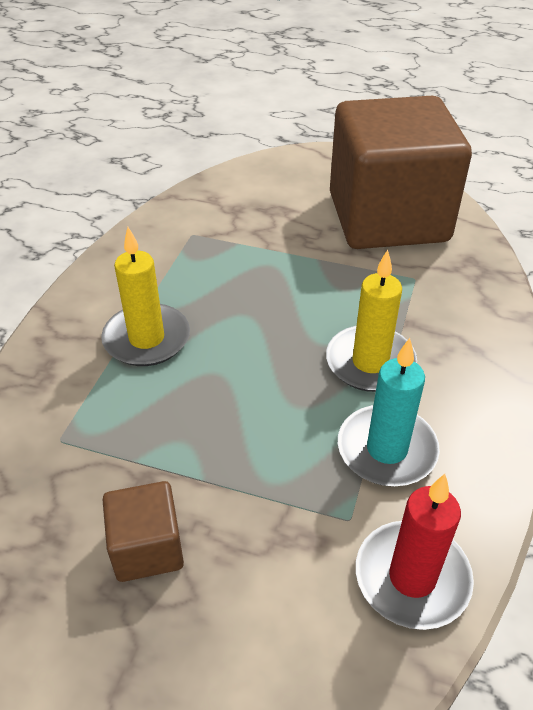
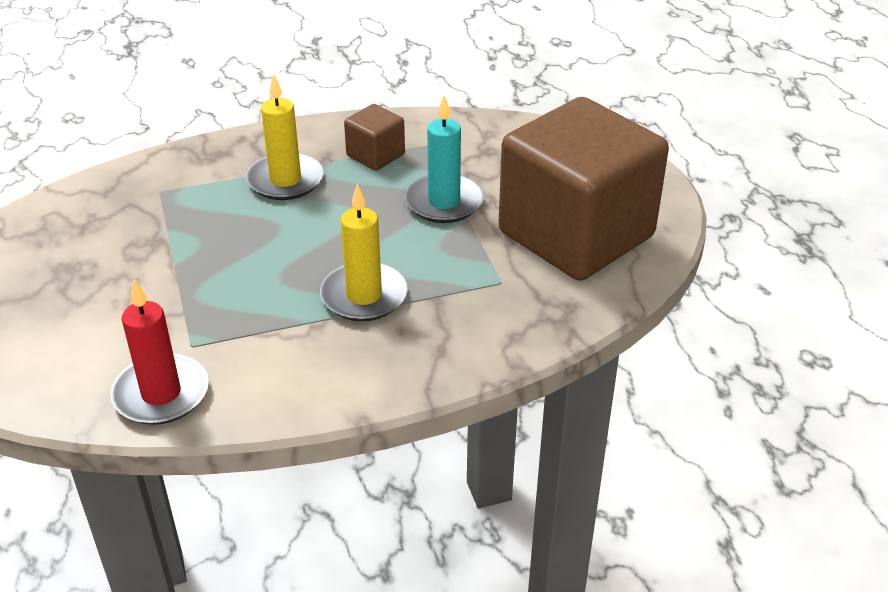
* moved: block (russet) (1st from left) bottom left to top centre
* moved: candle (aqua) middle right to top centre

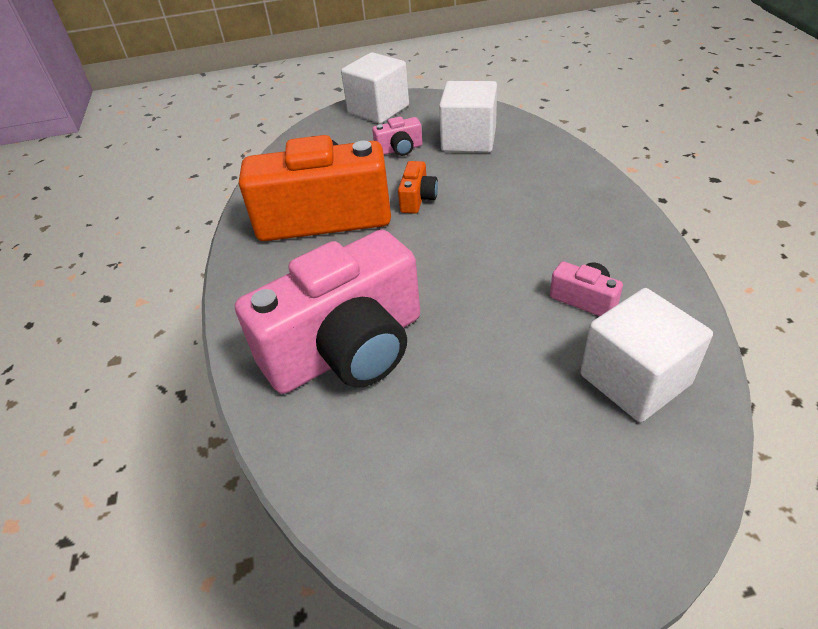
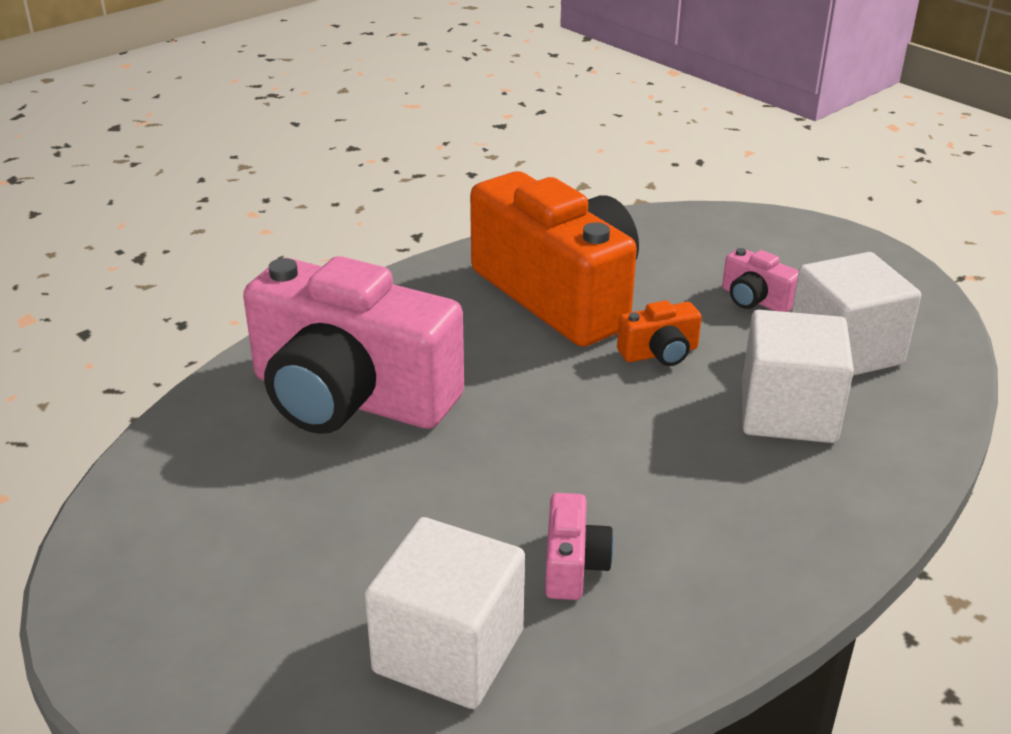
* moved: block (pure white) (1st from left in the first image) top centre to block (pure white) (2nd from left) middle right

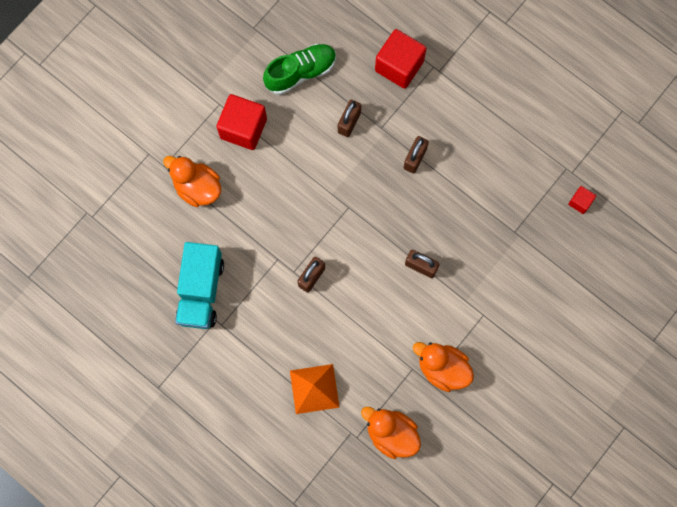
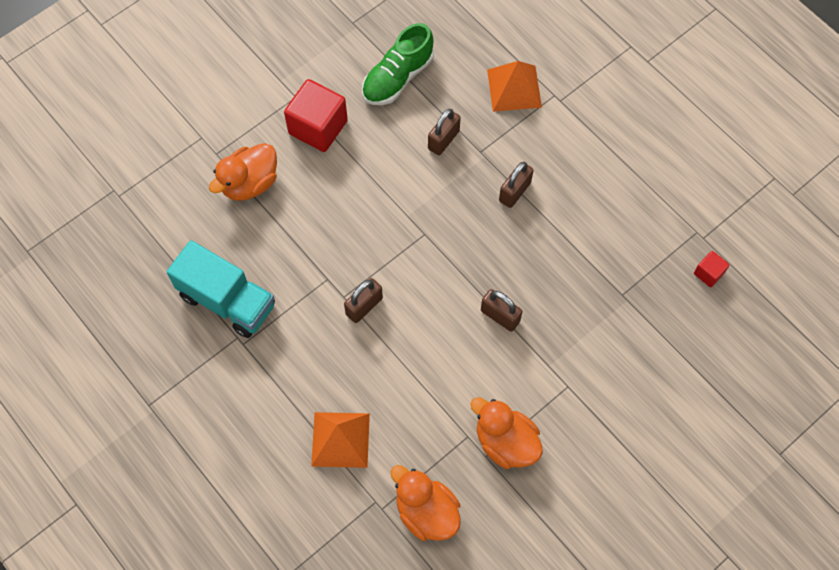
* turned: truck (aqua) middle left = middle left 75 degrees counterclockwise
* turned: rubber duck (bright orange) (1st from left) middle left = top left 90 degrees counterclockwise
* turned: lace-up shoe (leaf-green) top centre = top centre 150 degrees clockwise
* replaced: block (crimson) (2nd from left) top centre to solid pyramid (bright orange) (2nd from left) top centre

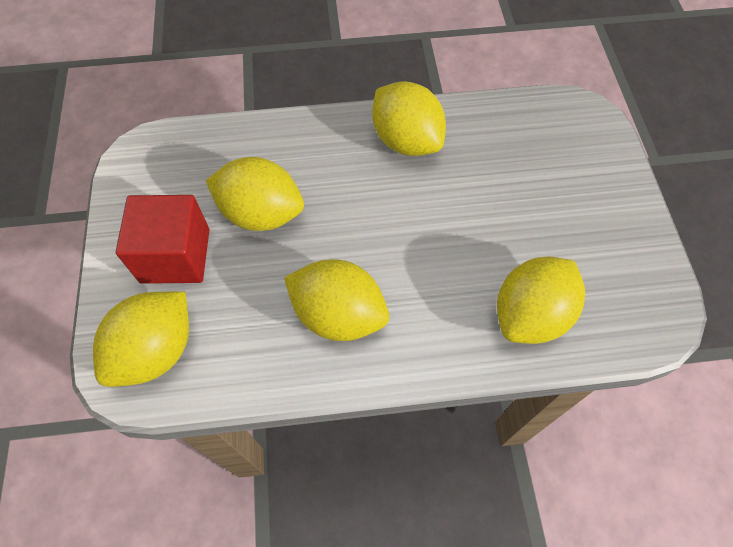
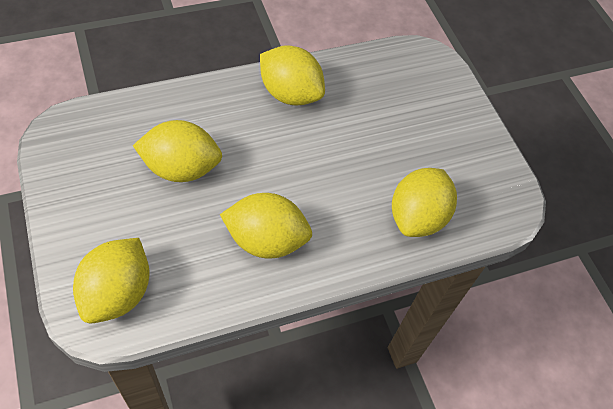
* removed: block (crimson) middle left

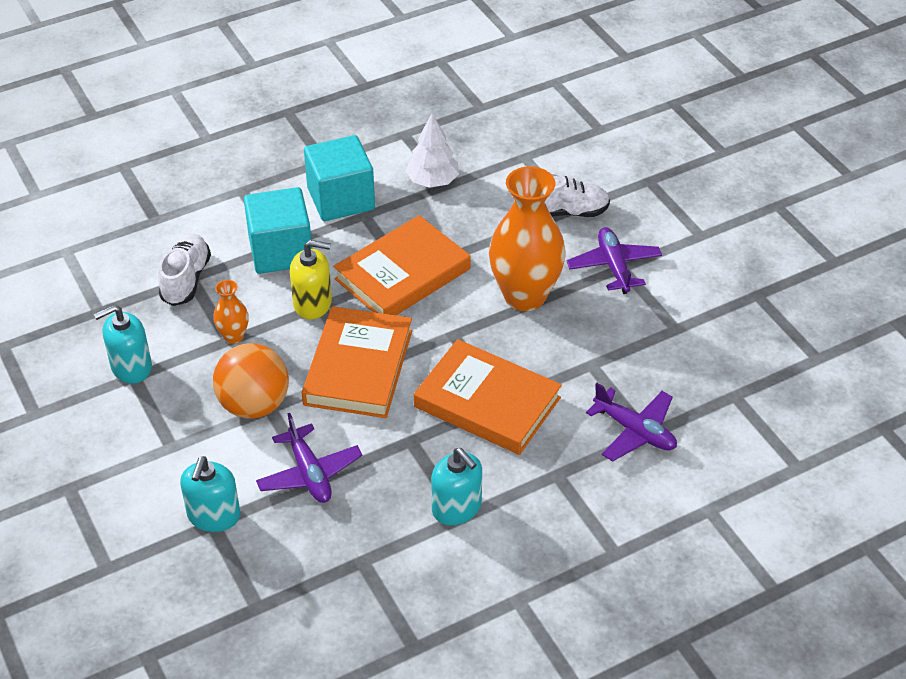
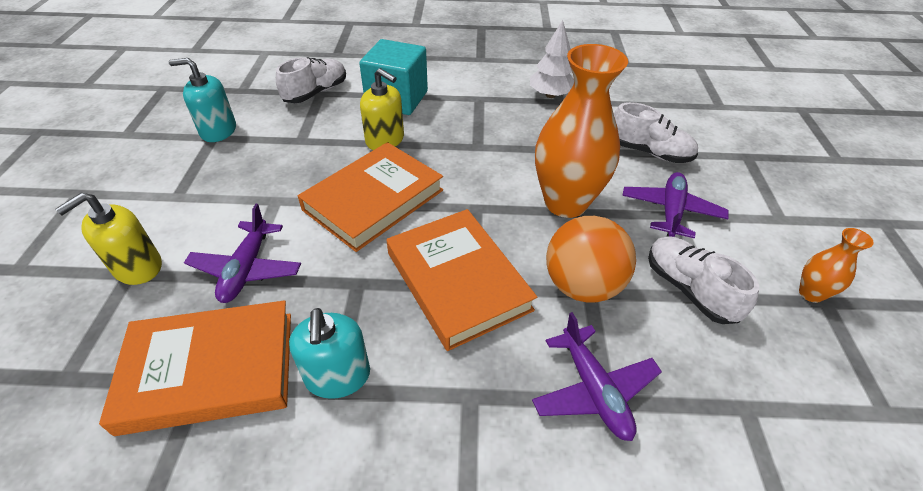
* recoloured: soap dispenser (aqua) (2nd from left) bottom left to soap dispenser (bright yellow) (1st from left) middle left
* moved: hardback (bright orange) (2nd from left in the first image) centre to hardback (bright orange) (1st from left) bottom left
* moved: play ball (bright orange) middle left to centre
* added: lace-up shoe (pure white) (3rd from left) middle right
* moved: tall vase (bright orange) (1st from left in the first image) middle left to tall vase (bright orange) (2nd from left) middle right
* removed: block (aqua) (2nd from left) top centre

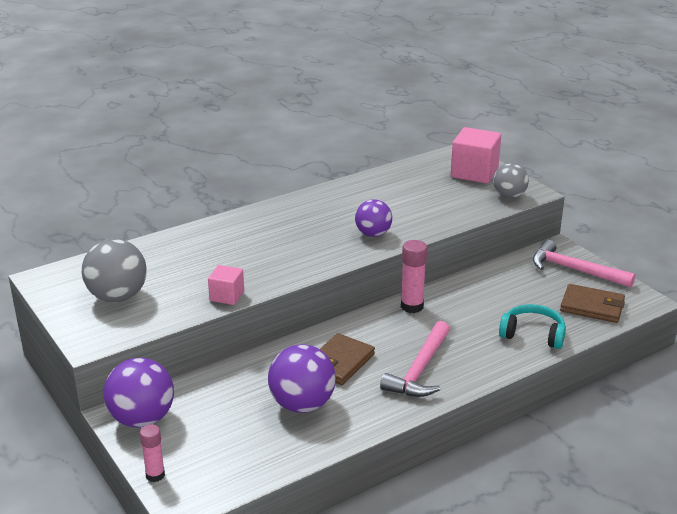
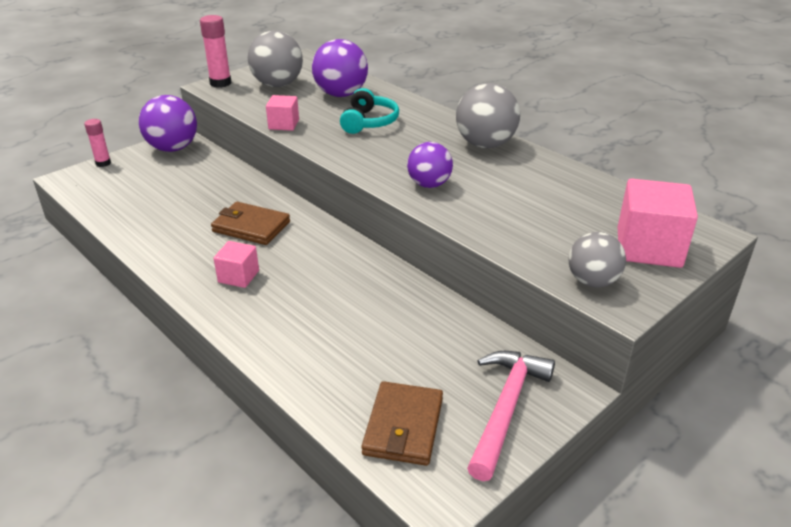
* moved: stick of glue (rosy) (2nd from left) centre to top left
* replaced: carpenter's hammer (rosy) (1st from left) bottom centre to block (rosy) (1st from left) middle left
* moved: play ball (violet) (2nd from left) bottom centre to top centre
* moved: over-ear headphones (aqua) middle right to top centre
* added: play ball (gray) (2nd from left) top centre

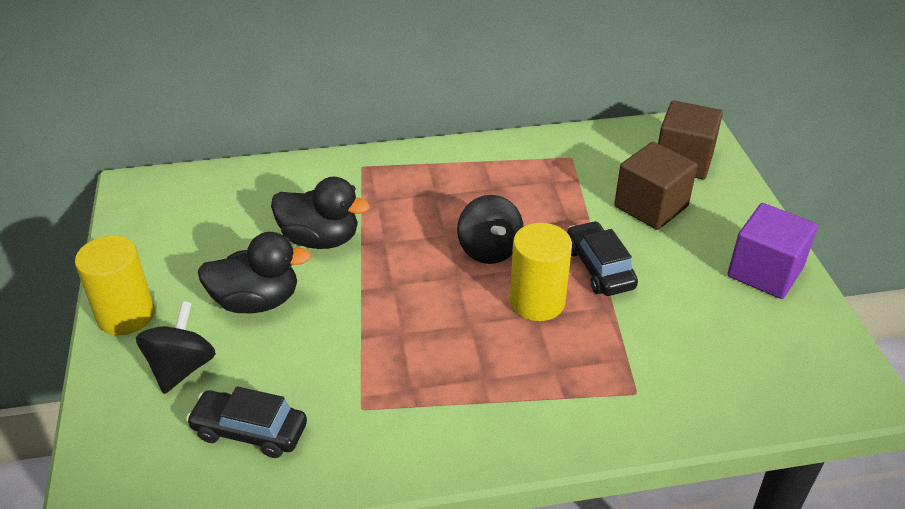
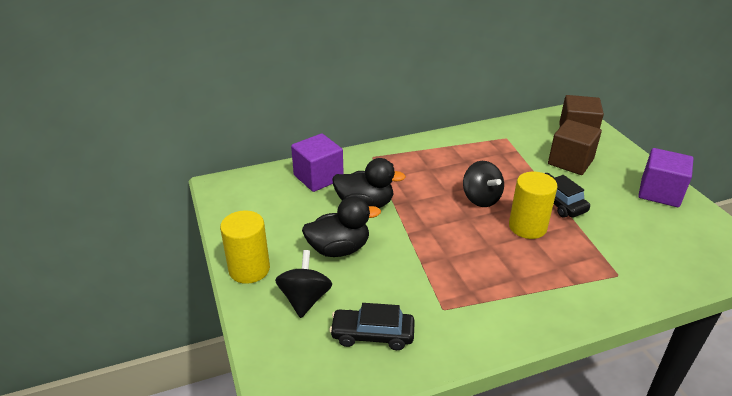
* added: block (violet) (1st from left) centre

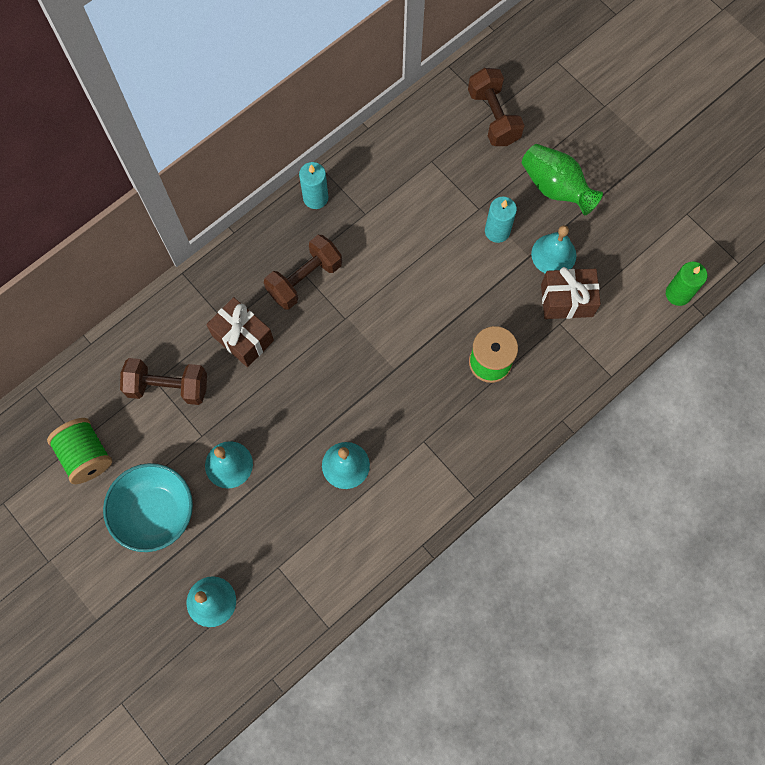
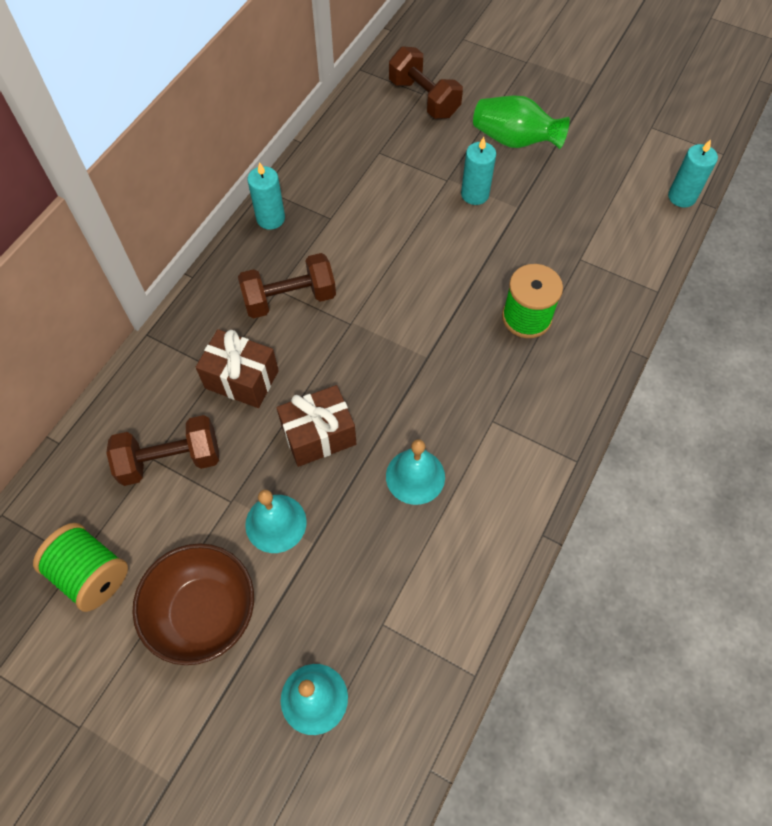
* recoloured: deep dish (aqua) middle left to deep dish (russet) bottom left
* turned: free weight (russet) (2nd from left) centre = centre 45 degrees clockwise
* moved: wrapped gift (russet) (2nd from left) middle right to centre
* recoloured: candle (leaf-green) middle right to candle (aqua) (3rd from left) top right
* removed: hand bell (aqua) (4th from left) top right

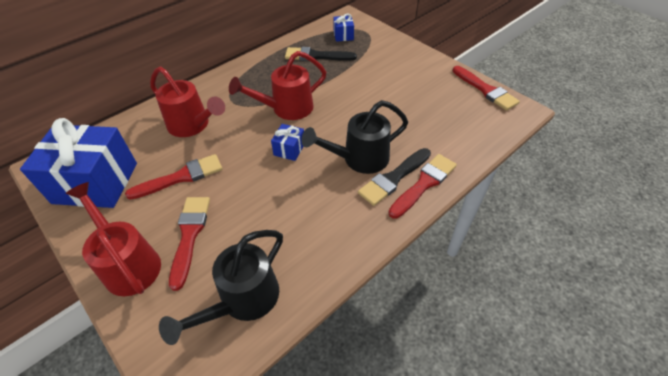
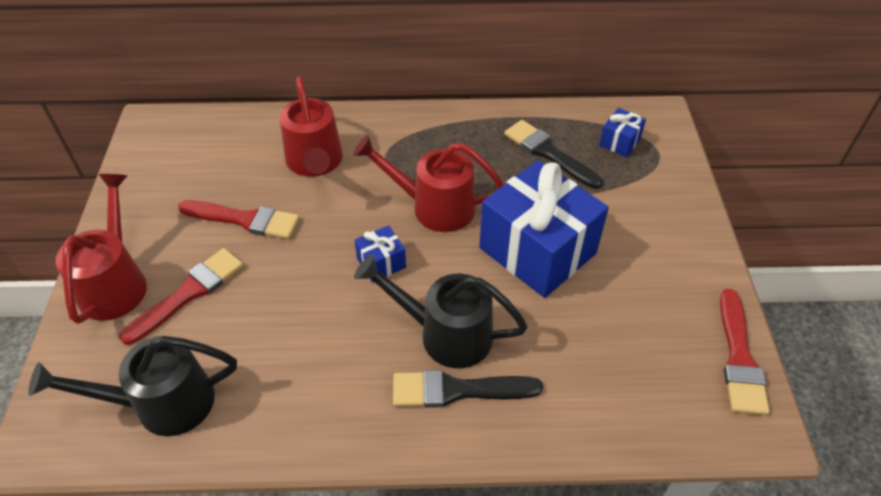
* moved: wrapped gift (blue) (1st from left in the first image) middle left to wrapped gift (blue) (2nd from left) centre
* removed: paintbrush (crimson) (3rd from left) centre

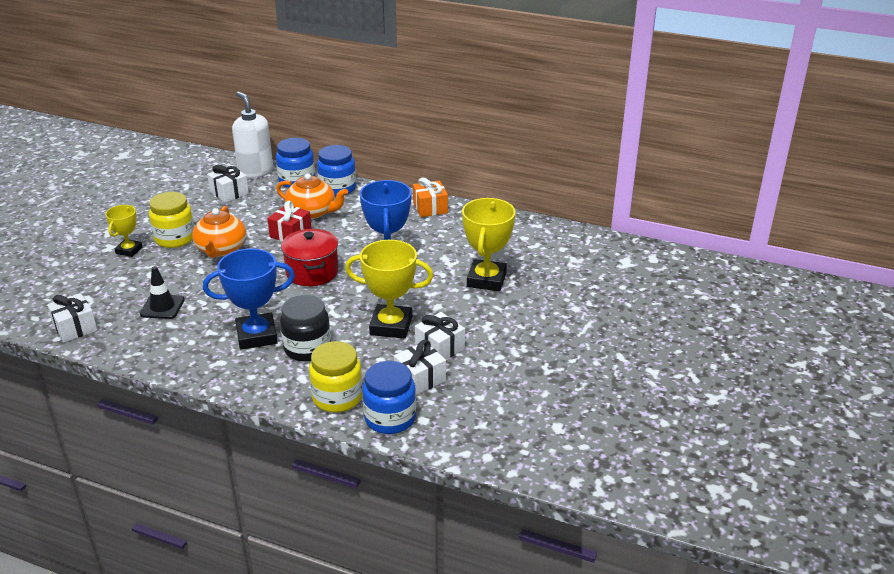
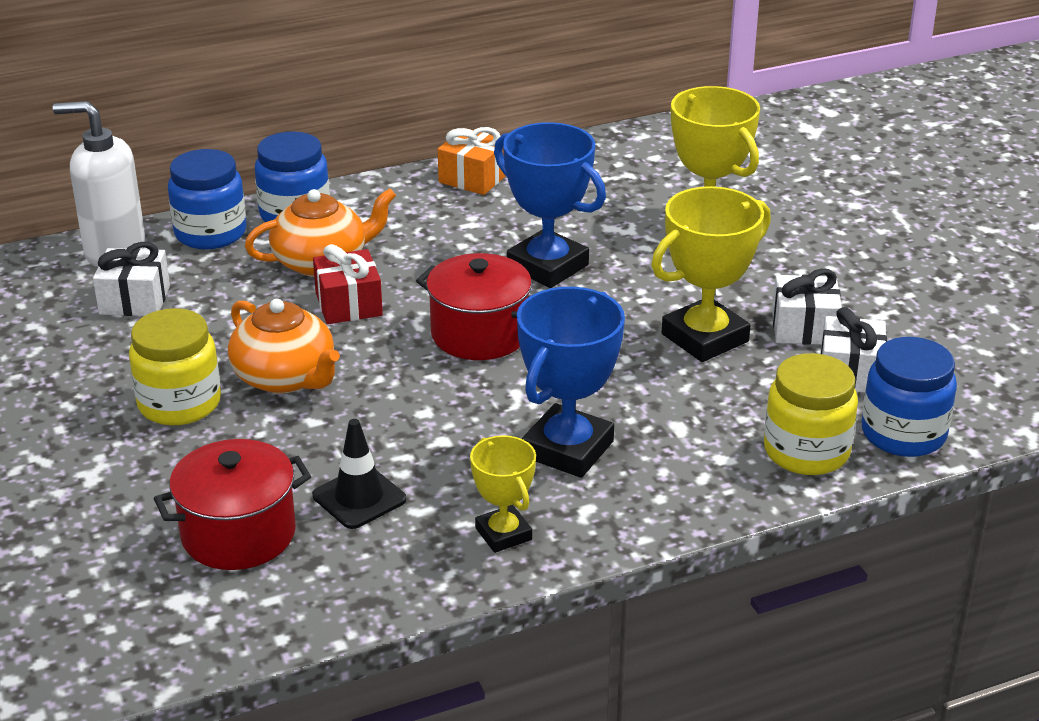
* added: stockpot (crimson) (1st from left) bottom left
* moved: award cup (bright yellow) (1st from left) middle left to bottom centre
* removed: wrapped gift (pure white) (1st from left) middle left
* removed: jar (black) centre

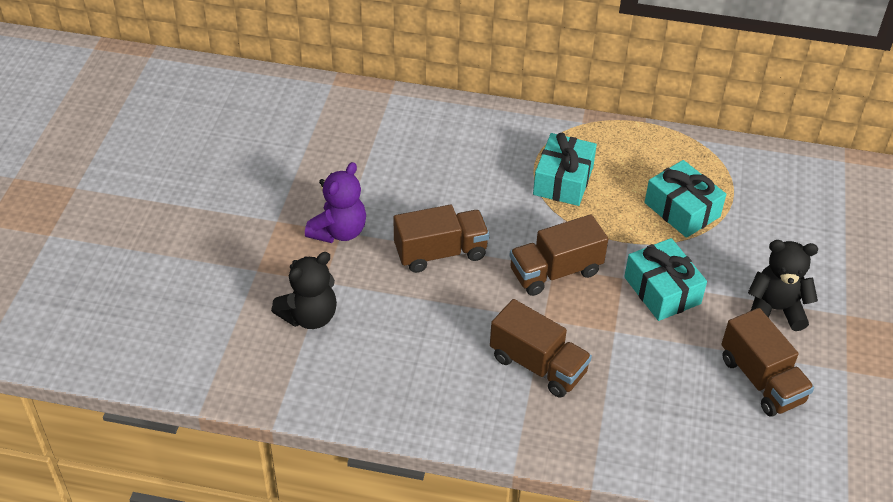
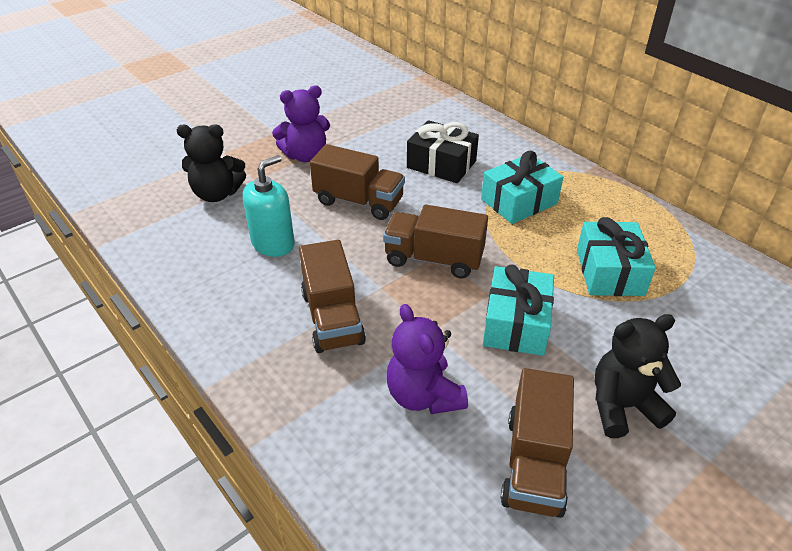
* added: soap dispenser (aqua) centre
* added: stuffed bear (violet) (2nd from left) centre
* added: wrapped gift (black) top centre
* turned: stuffed bear (black) (2nd from left) middle right = bottom right 60 degrees counterclockwise

